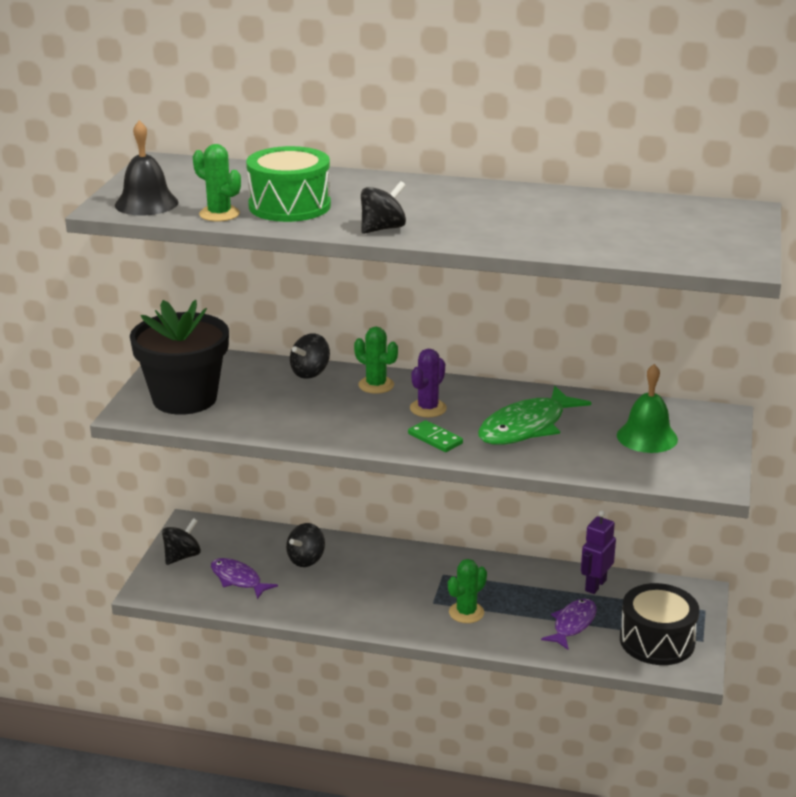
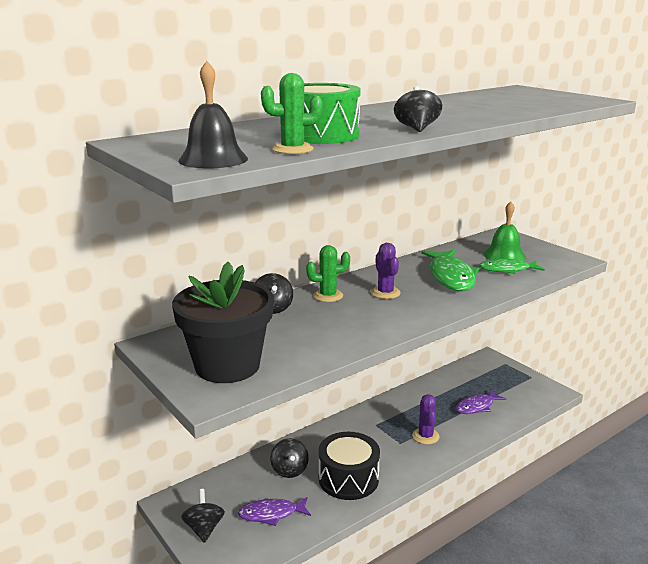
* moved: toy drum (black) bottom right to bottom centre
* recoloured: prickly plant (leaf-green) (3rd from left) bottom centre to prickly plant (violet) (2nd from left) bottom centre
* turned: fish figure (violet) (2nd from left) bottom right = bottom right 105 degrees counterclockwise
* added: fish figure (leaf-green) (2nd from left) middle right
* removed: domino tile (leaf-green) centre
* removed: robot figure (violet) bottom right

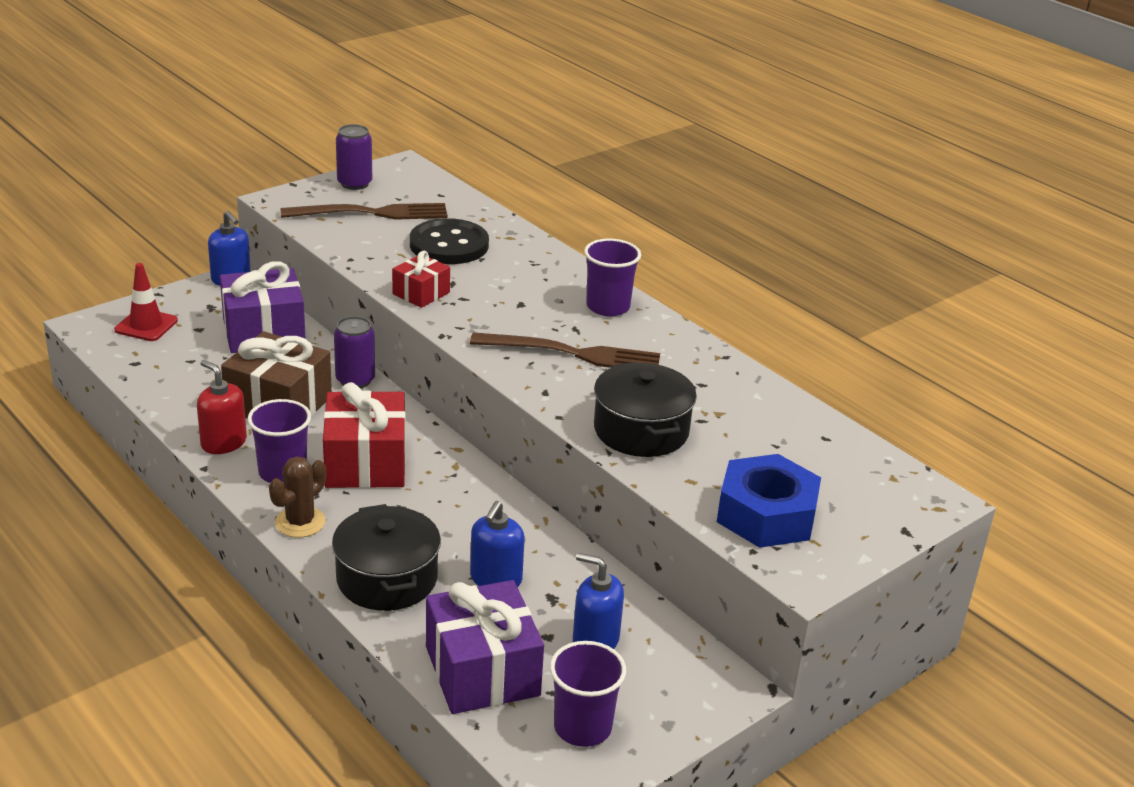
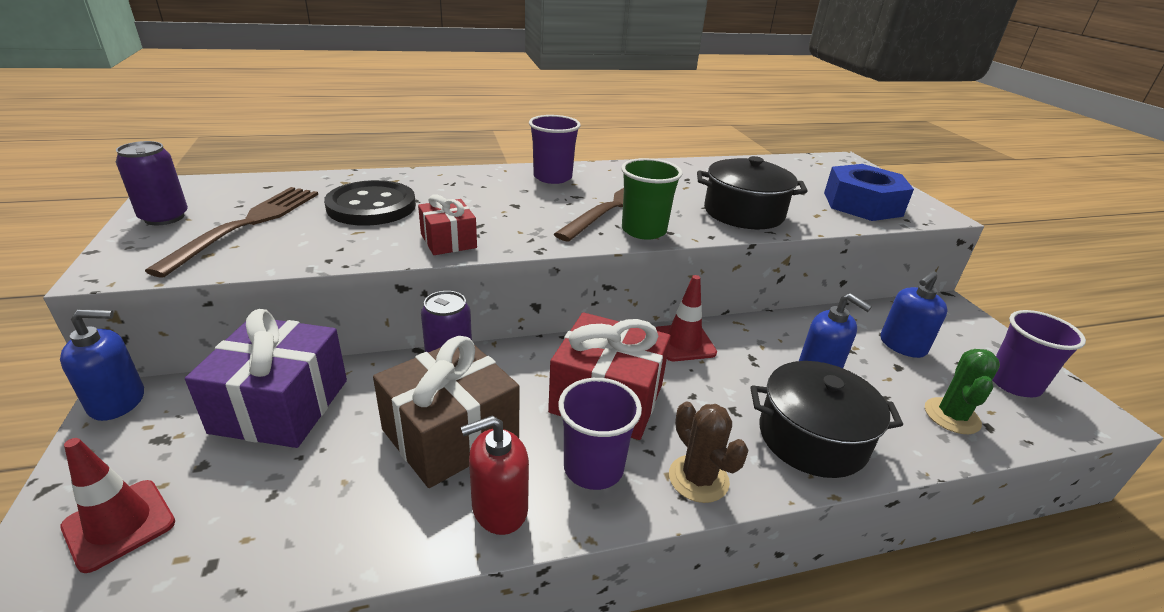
* added: cup (leaf-green) top centre
* added: traffic cone (crimson) (2nd from left) centre
* replaced: wrapped gift (violet) (2nd from left) bottom centre to prickly plant (leaf-green) middle right

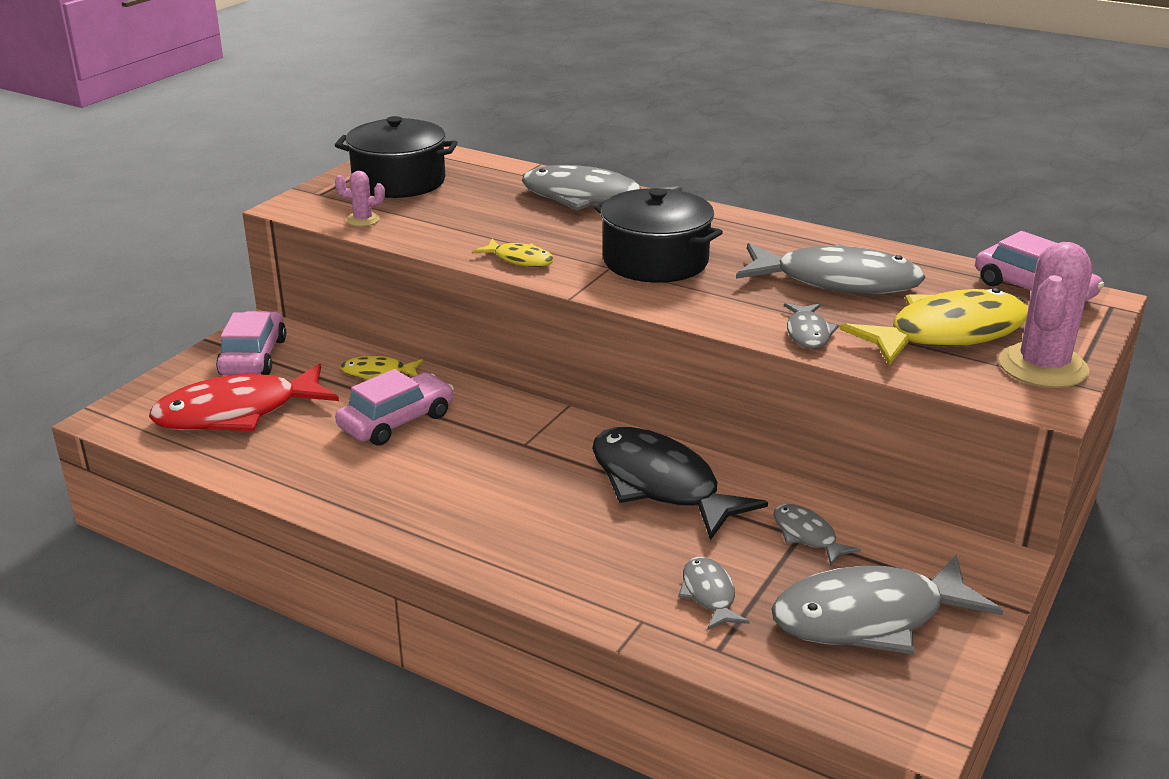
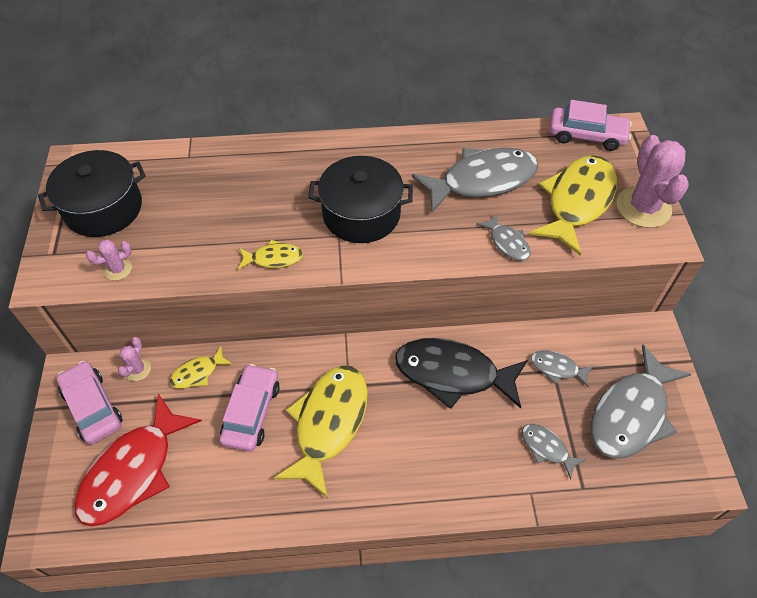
* added: prickly plant (rosy) (2nd from left) middle left
* added: fish figure (bright yellow) (3rd from left) bottom centre
* removed: fish figure (gray) (1st from left) top centre

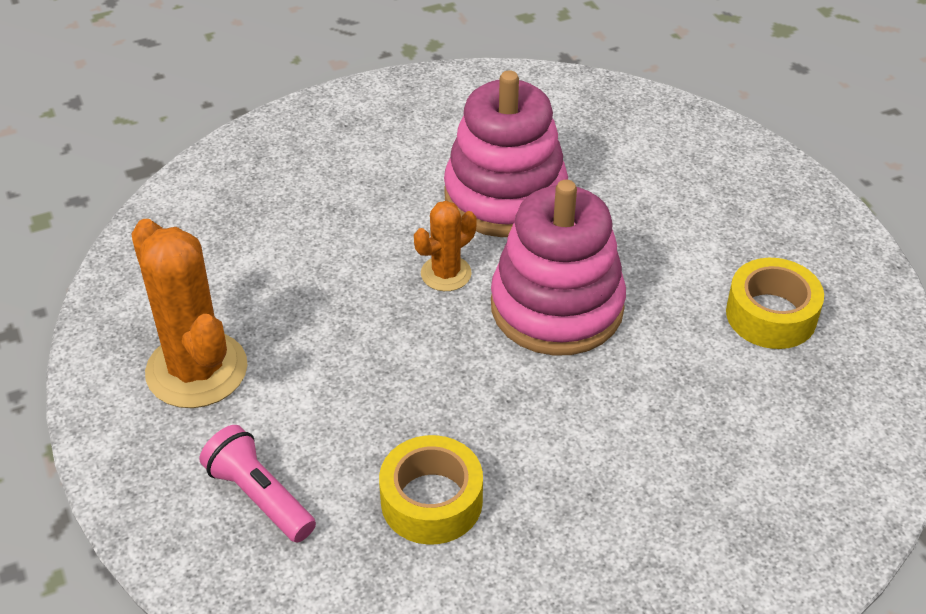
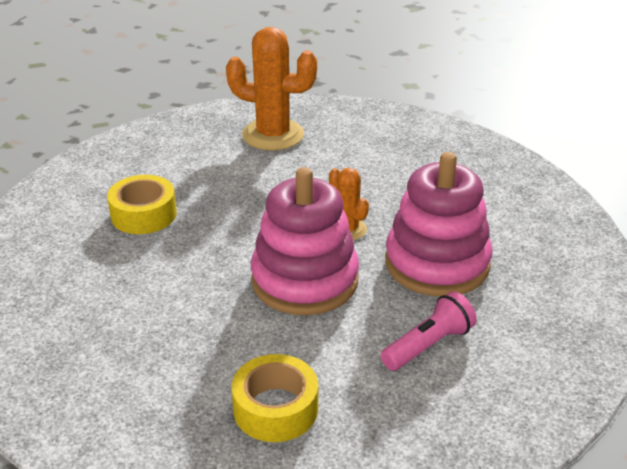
* turned: prickly plant (bright orange) (1st from left) middle left = top centre 45 degrees clockwise
* moved: pocket torch (rosy) bottom left to bottom right

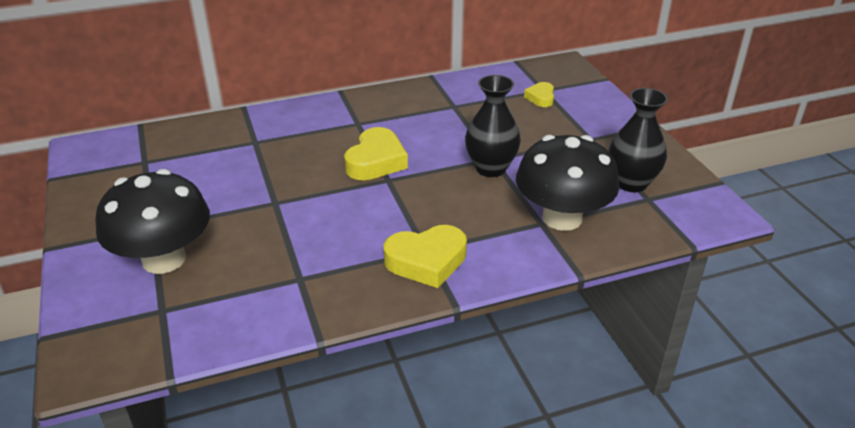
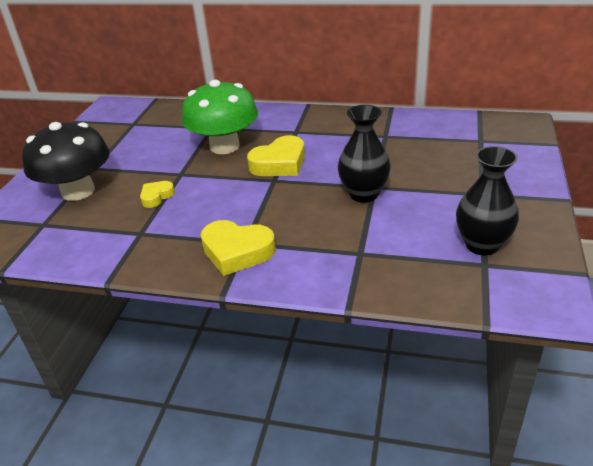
* moved: heart shape (bright yellow) (3rd from left in the first image) top centre to heart shape (bright yellow) (1st from left) middle left
* added: toadstool (leaf-green) top centre
* removed: toadstool (black) (2nd from left) centre

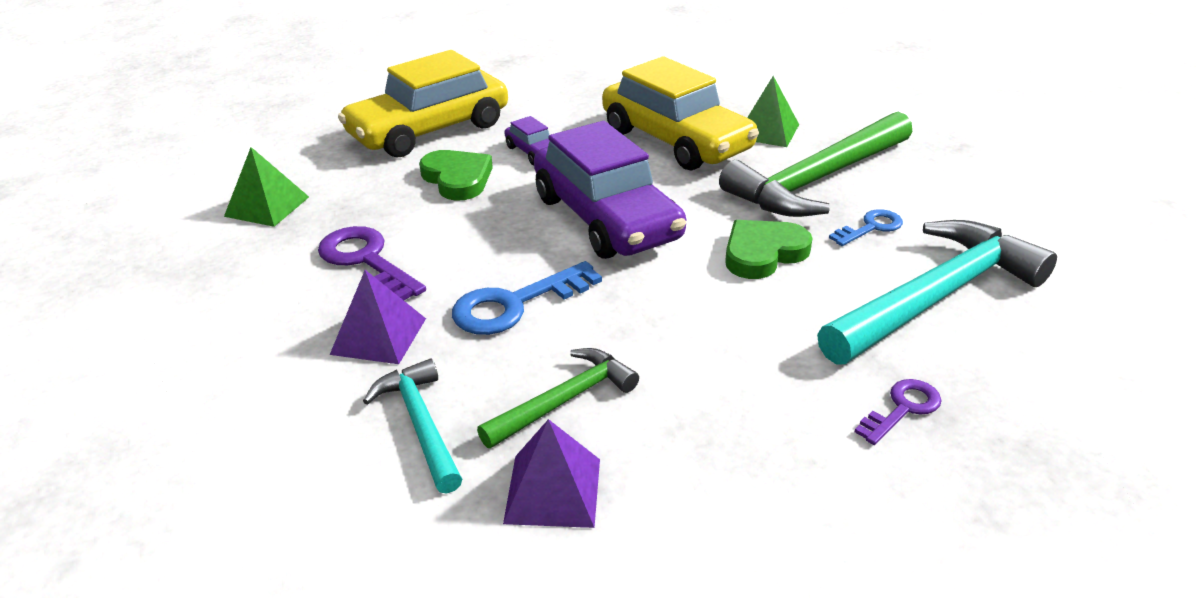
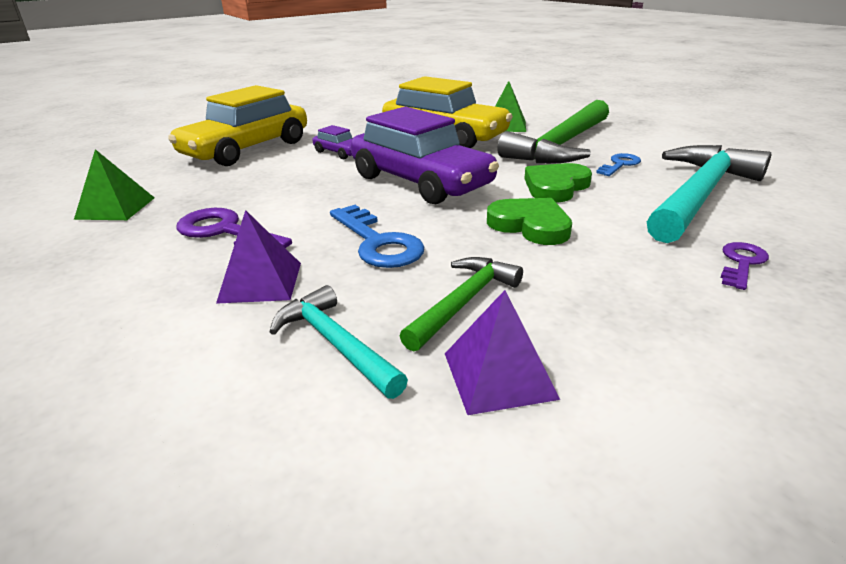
* turned: latchkey (blue) (1st from left) centre = centre 75 degrees counterclockwise
* moved: heart shape (leaf-green) (1st from left) top centre to centre

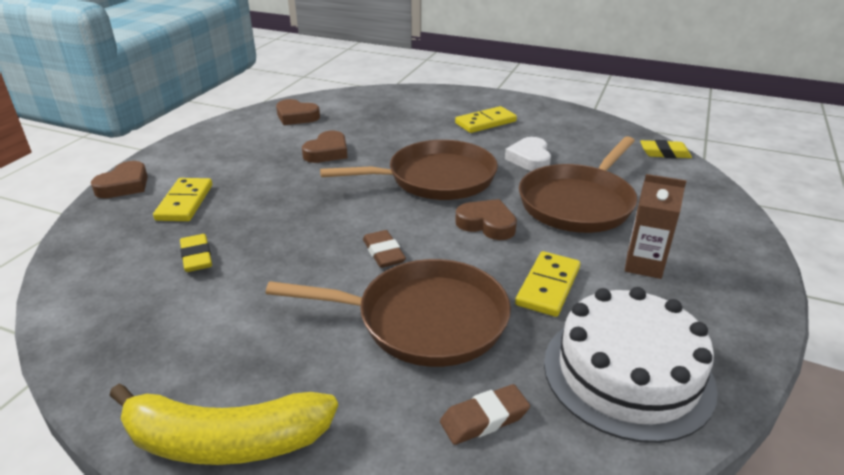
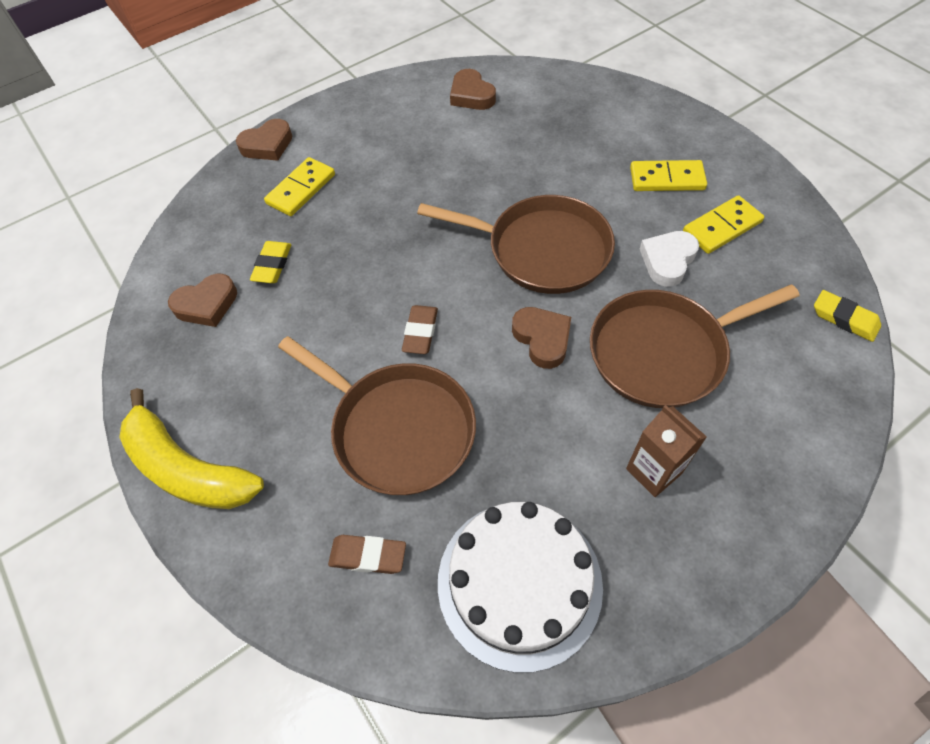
* moved: heart shape (russet) (3rd from left in the first image) top centre to heart shape (russet) (1st from left) middle left
* moved: domino tile (bright yellow) (3rd from left) centre to top right

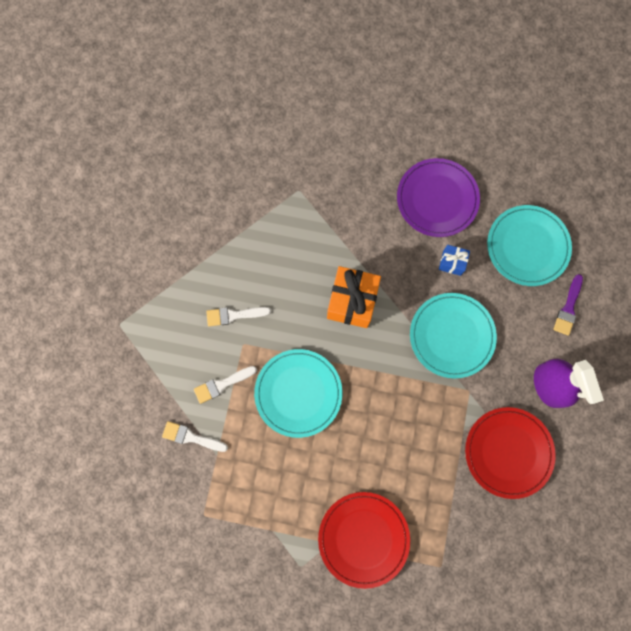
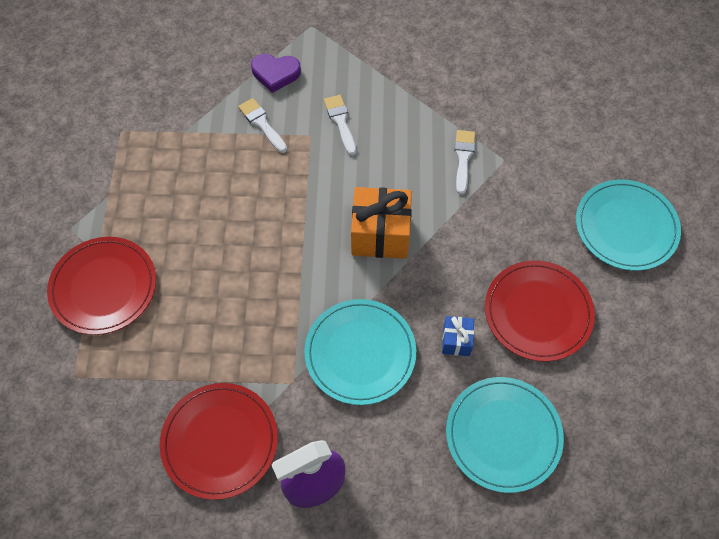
* added: heart shape (violet) top centre
* moved: paintbrush (pure white) (1st from left in the first image) bottom left to paintbrush (pure white) (3rd from left) top centre
* recoloured: flat dish (violet) top right to flat dish (crimson) (3rd from left) middle right
* moved: flat dish (aqua) (1st from left in the first image) centre to flat dish (aqua) (3rd from left) middle right
* removed: paintbrush (violet) middle right

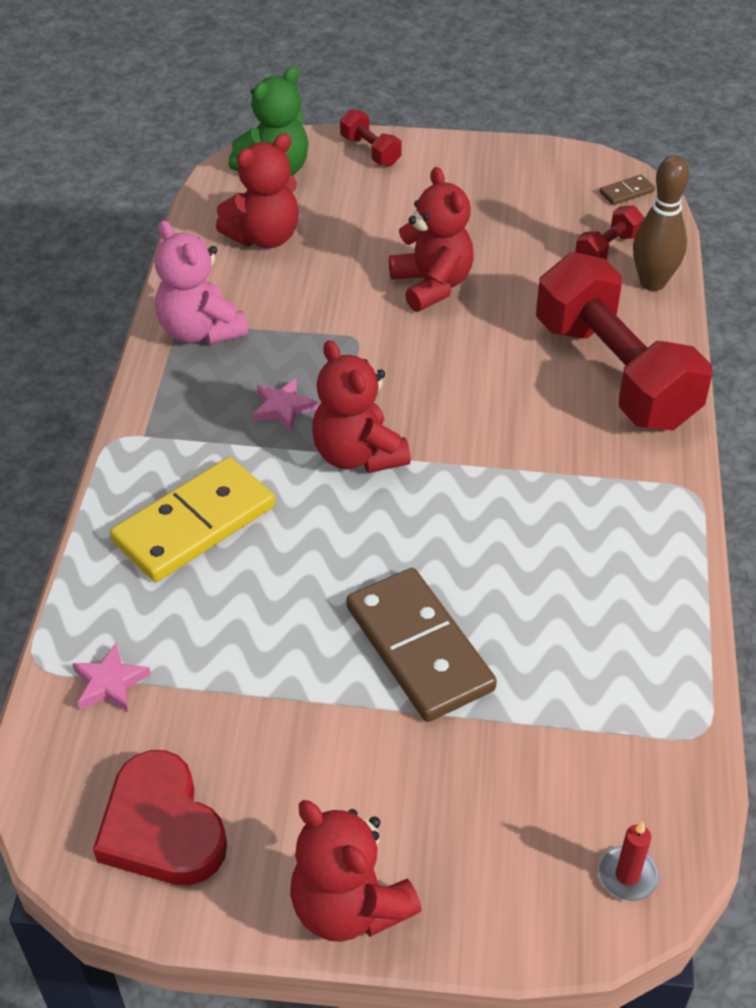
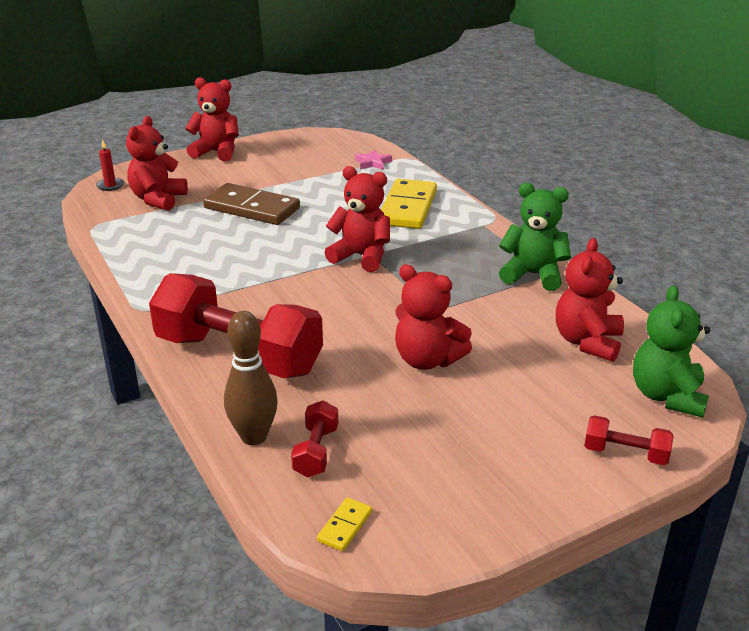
* added: stuffed bear (crimson) (1st from left) top left
* recoloured: domino tile (russet) (2nd from left) top right to domino tile (bright yellow) (1st from left) bottom centre
* recoloured: stuffed bear (rosy) top left to stuffed bear (leaf-green) (1st from left) middle right
* removed: heart shape (crimson) bottom left
* removed: star shape (rosy) (2nd from left) centre

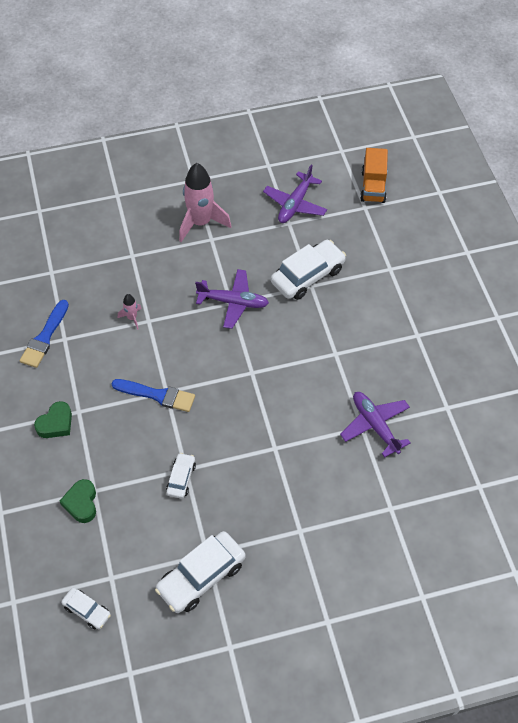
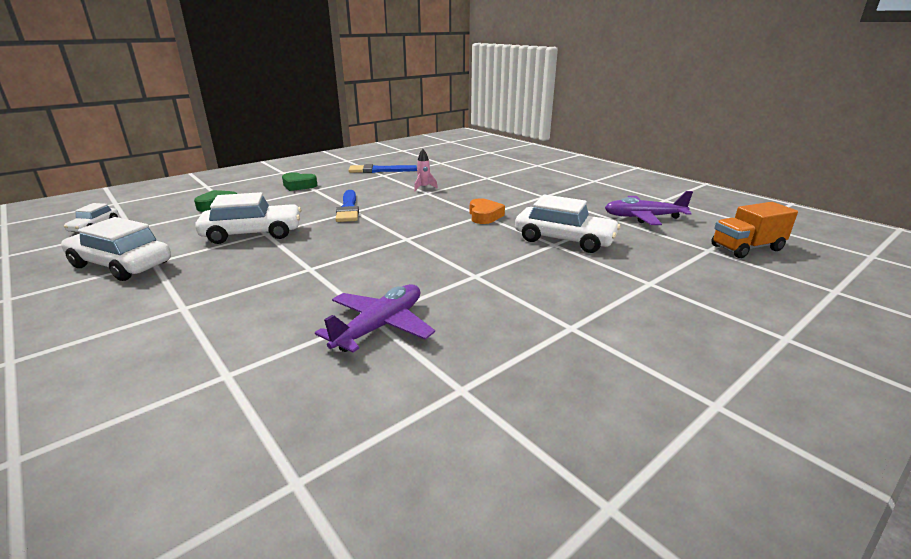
* resized: car (pure white) (2nd from left in the first image) centre = middle left x1.86
* replaced: toy plane (violet) (1st from left) centre to heart shape (bright orange) centre
* removed: toy rocket (rosy) (2nd from left) top centre

